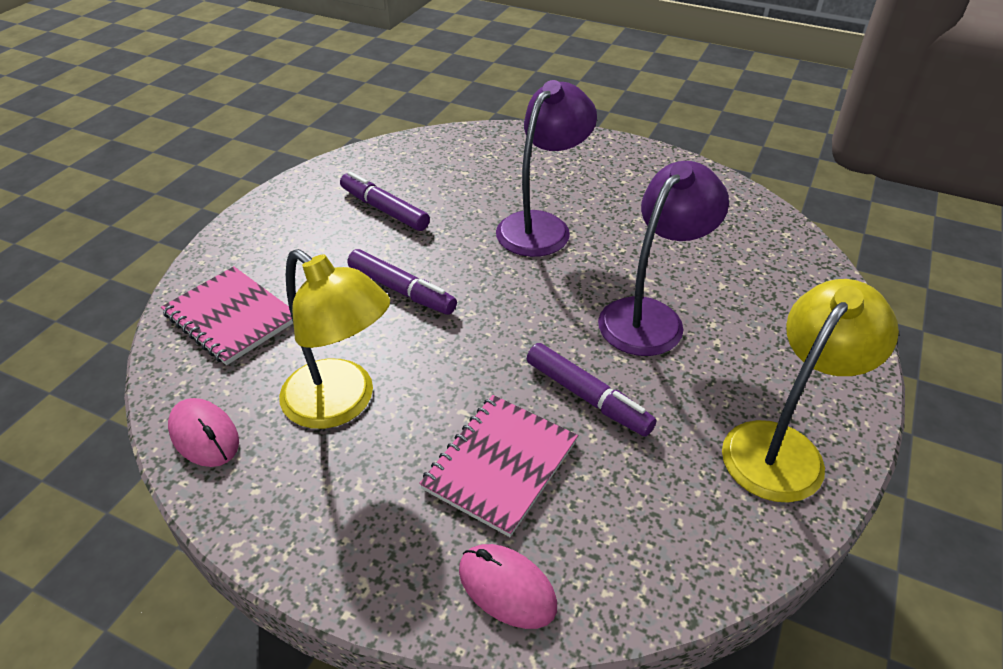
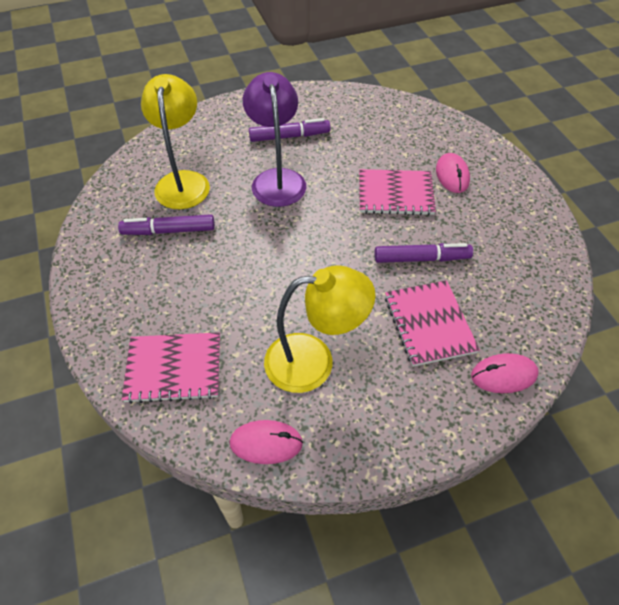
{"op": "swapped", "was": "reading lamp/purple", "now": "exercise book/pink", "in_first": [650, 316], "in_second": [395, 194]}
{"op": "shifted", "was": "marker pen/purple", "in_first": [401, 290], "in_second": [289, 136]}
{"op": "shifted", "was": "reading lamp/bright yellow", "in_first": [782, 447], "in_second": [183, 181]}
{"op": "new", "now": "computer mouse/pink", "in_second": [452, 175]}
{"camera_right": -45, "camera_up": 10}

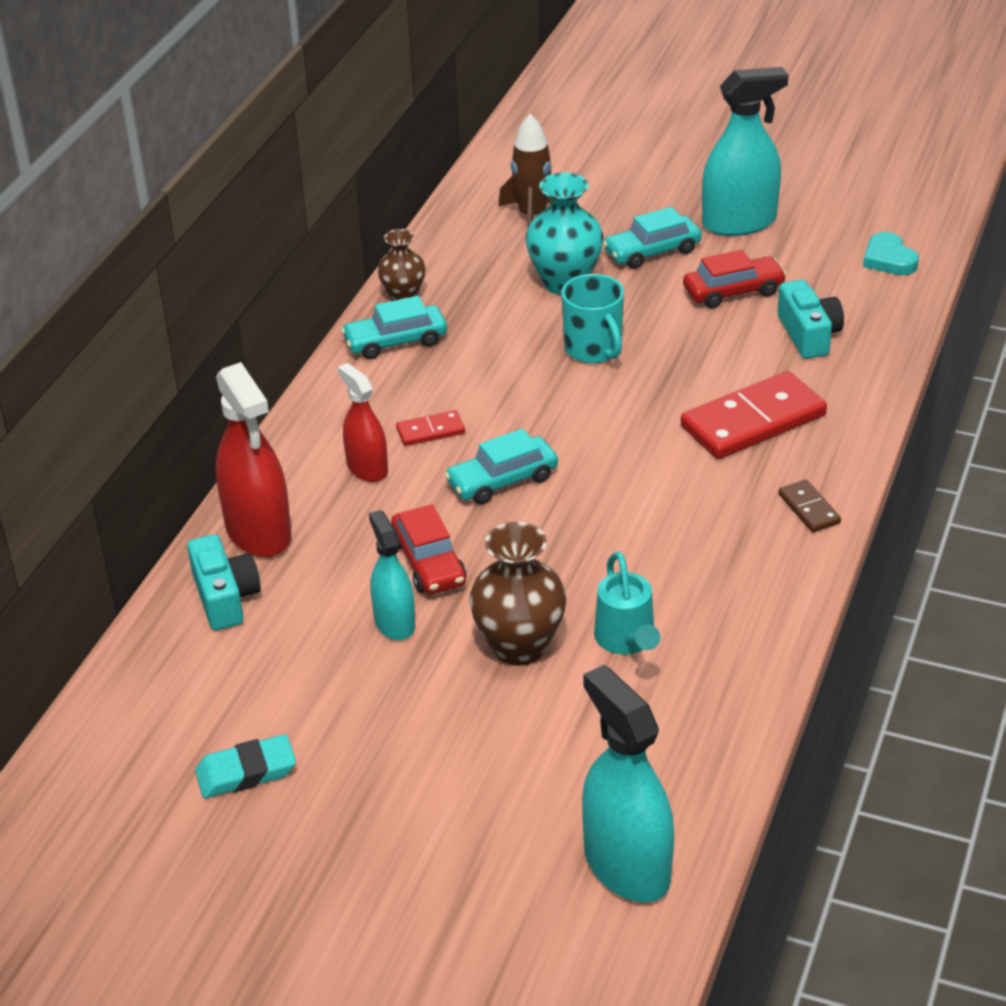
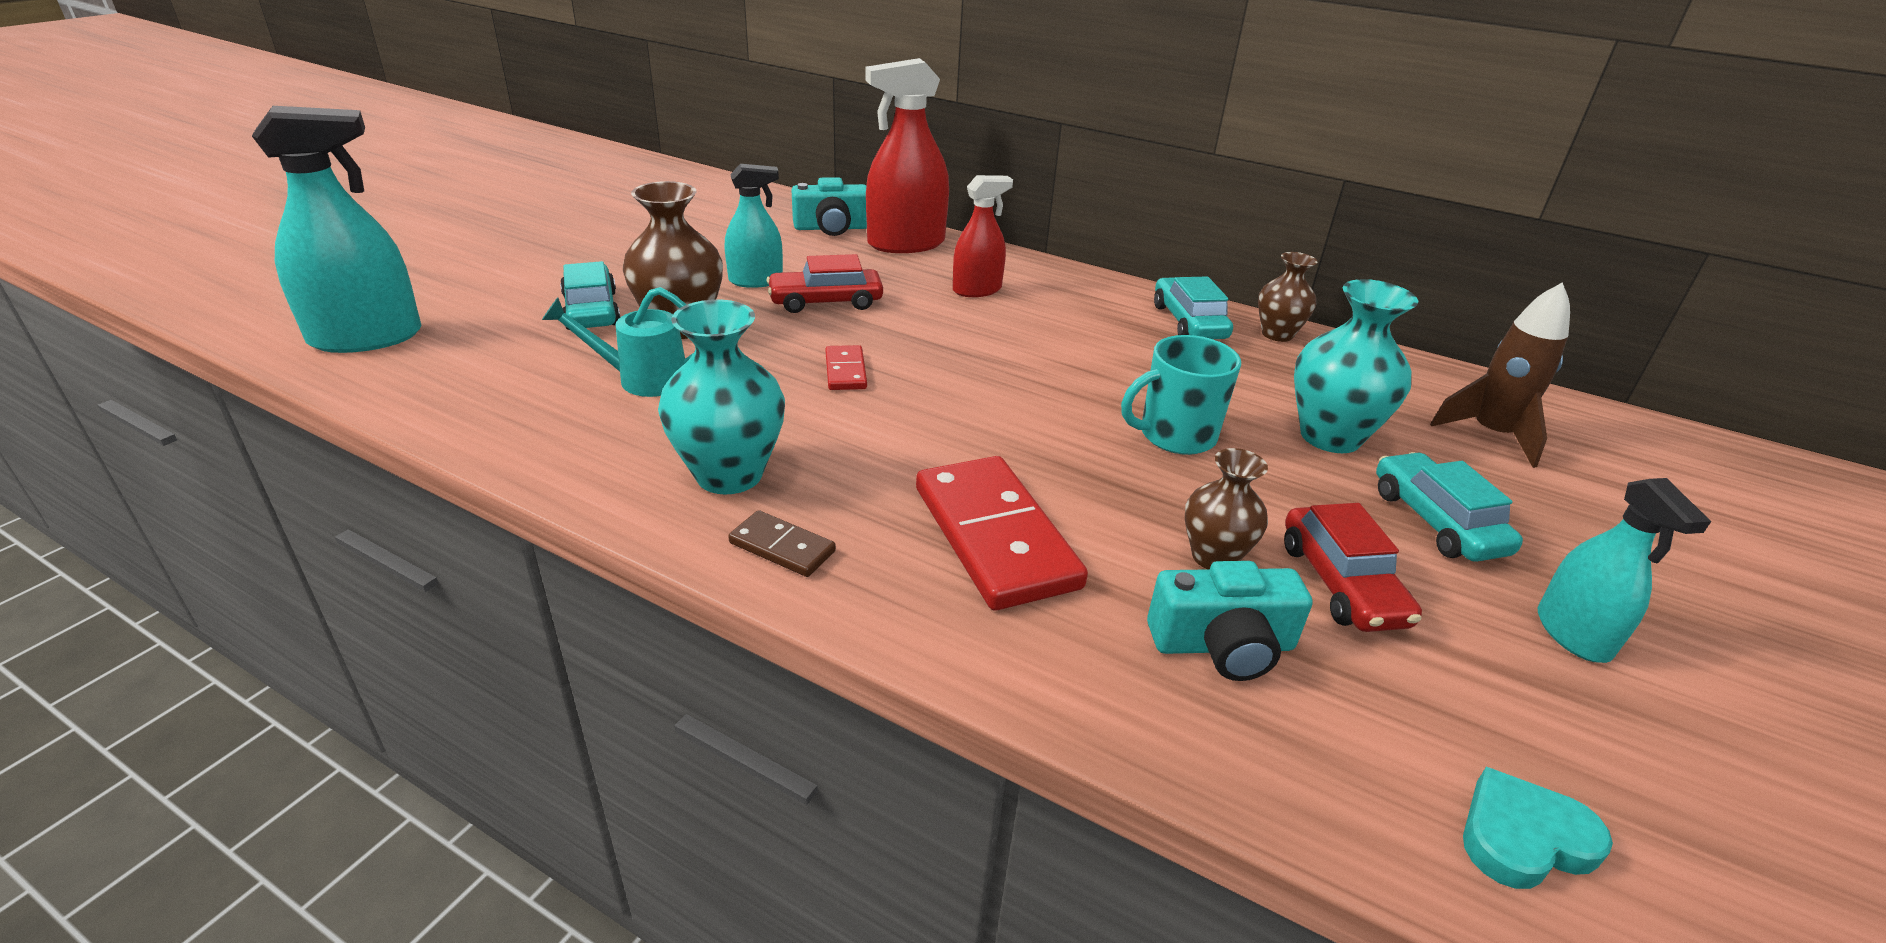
{"op": "scaled", "was": "sprayer/teal", "in_first": [739, 222], "in_second": [1572, 634], "ratio": 0.61}
{"op": "shifted", "was": "domino/red", "in_first": [430, 431], "in_second": [846, 371]}
{"op": "shifted", "was": "toy car/teal", "in_first": [502, 480], "in_second": [591, 310]}
{"op": "rotated", "was": "domino/russet", "in_first": [809, 509], "in_second": [782, 547], "clockwise": 45}
{"op": "gone", "was": "gum eraser/teal", "in_first": [246, 772]}
{"op": "new", "now": "vase/teal", "in_second": [729, 474]}
{"op": "new", "now": "vase/russet", "in_second": [1213, 557]}
{"camera_right": 95, "camera_up": -5}

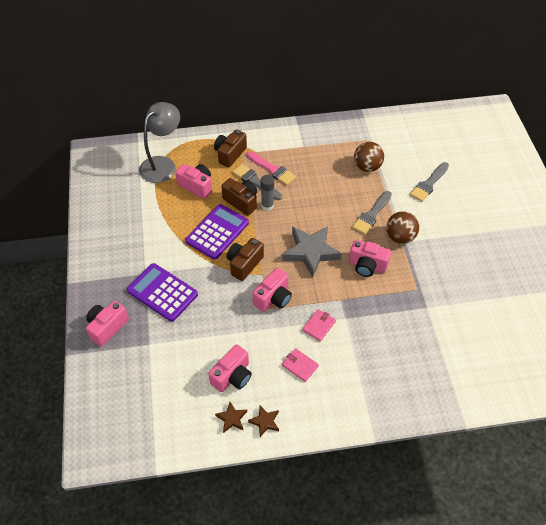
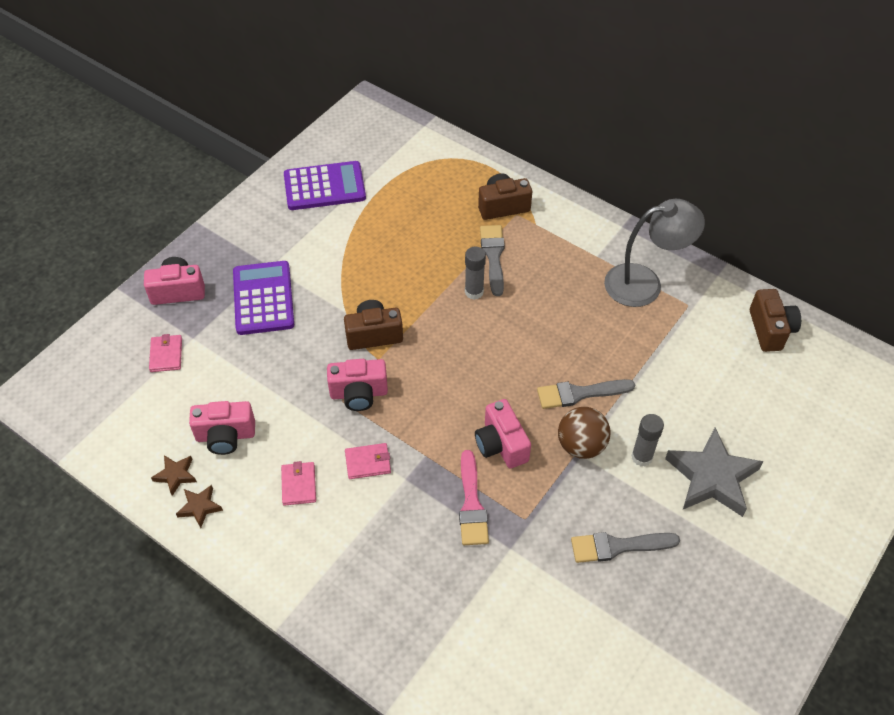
{"op": "shifted", "was": "reading lamp/grey", "in_first": [162, 164], "in_second": [645, 283]}
{"op": "gone", "was": "ball/russet", "in_first": [367, 167]}
{"op": "shifted", "was": "paintbrush/pink", "in_first": [272, 169], "in_second": [471, 504]}
{"op": "shifted", "was": "paintbrush/grey", "in_first": [429, 184], "in_second": [618, 546]}
{"op": "gone", "was": "photo camera/pink", "in_first": [197, 186]}
{"op": "shifted", "was": "photo camera/russet", "in_first": [241, 202], "in_second": [770, 330]}
{"op": "shifted", "was": "pocket calculator/purple", "in_first": [217, 232], "in_second": [324, 187]}
{"op": "shifted", "was": "five-pointed star/grey", "in_first": [311, 252], "in_second": [712, 477]}
{"op": "new", "now": "billfold/pink", "in_second": [166, 355]}
{"op": "new", "now": "glue/grey", "in_second": [641, 457]}
{"camera_right": 45, "camera_up": 0}

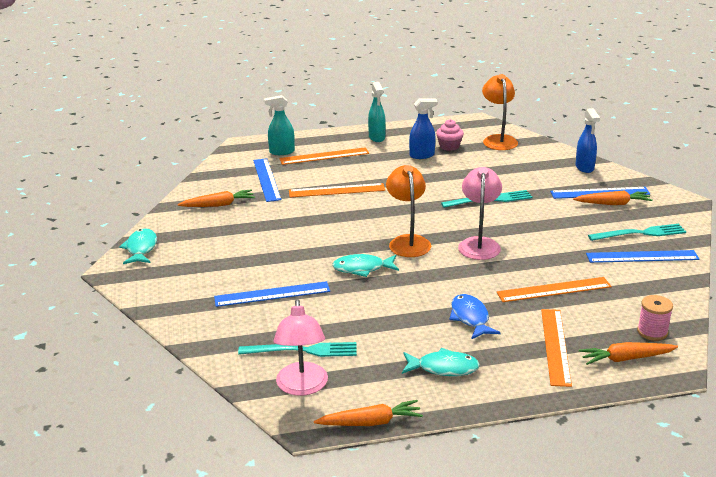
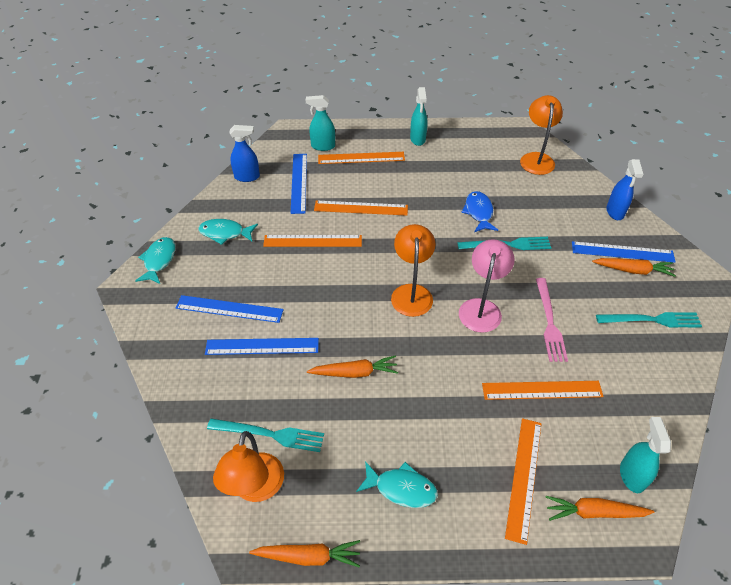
{"op": "shifted", "was": "sprayer/cobalt", "in_first": [422, 155], "in_second": [247, 177]}
{"op": "gone", "was": "cupcake/pink", "in_first": [449, 146]}
{"op": "shifted", "was": "toy carrot/orange", "in_first": [218, 205], "in_second": [354, 372]}
{"op": "shifted", "was": "measuring stick/cobalt", "in_first": [642, 256], "in_second": [229, 309]}
{"op": "shifted", "was": "toy fish/teal", "in_first": [362, 268], "in_second": [225, 233]}
{"op": "shifted", "was": "toy fish/cobalt", "in_first": [470, 318], "in_second": [478, 212]}
{"op": "swapped", "was": "reel of thread/pink", "now": "sprayer/teal", "in_first": [652, 332], "in_second": [632, 475]}
{"op": "repainted", "was": "reading lamp/pink", "now": "reading lamp/orange", "in_first": [302, 387], "in_second": [255, 488]}
{"op": "new", "now": "measuring stick/orange", "in_second": [312, 241]}
{"op": "new", "now": "fork/pink", "in_second": [549, 322]}
{"camera_right": 10, "camera_up": 20}

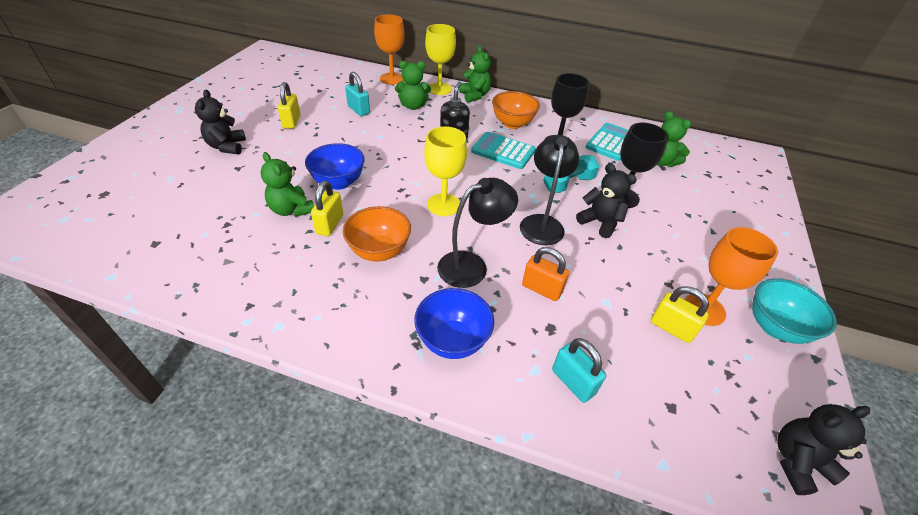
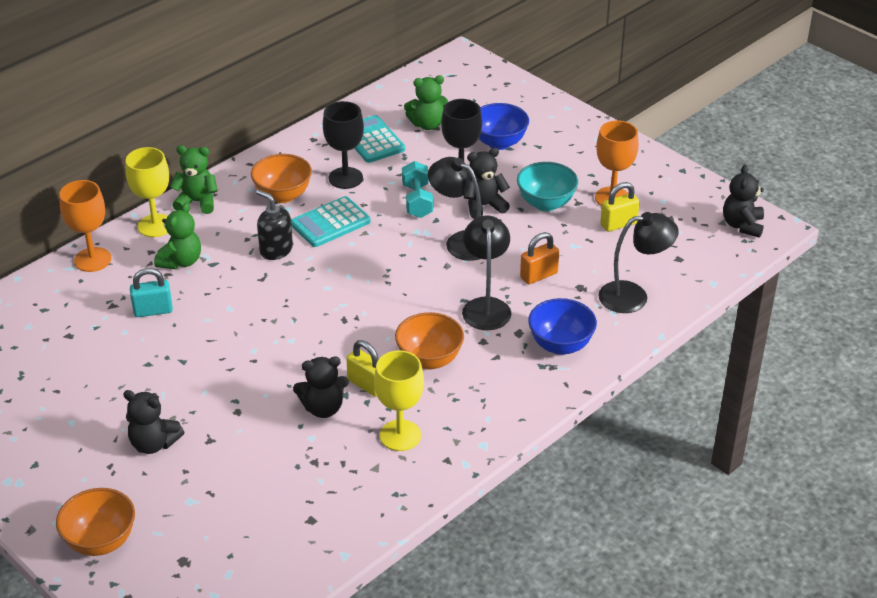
{"op": "gone", "was": "small lock/bright yellow", "in_first": [292, 122]}
{"op": "shifted", "was": "chalice/bright yellow", "in_first": [443, 205], "in_second": [400, 435]}
{"op": "shifted", "was": "deep dish/cobalt", "in_first": [338, 182], "in_second": [499, 143]}
{"op": "repainted", "was": "stuffed bear/emerald", "now": "stuffed bear/jet-black", "in_first": [291, 210], "in_second": [323, 408]}
{"op": "shifted", "was": "deep dish/teal", "in_first": [775, 327], "in_second": [546, 203]}
{"op": "swapped", "was": "small lock/teal", "now": "reading lamp/jet-black", "in_first": [573, 382], "in_second": [633, 296]}
{"op": "new", "now": "deep dish/orange", "in_second": [101, 541]}
{"camera_right": -60, "camera_up": -5}

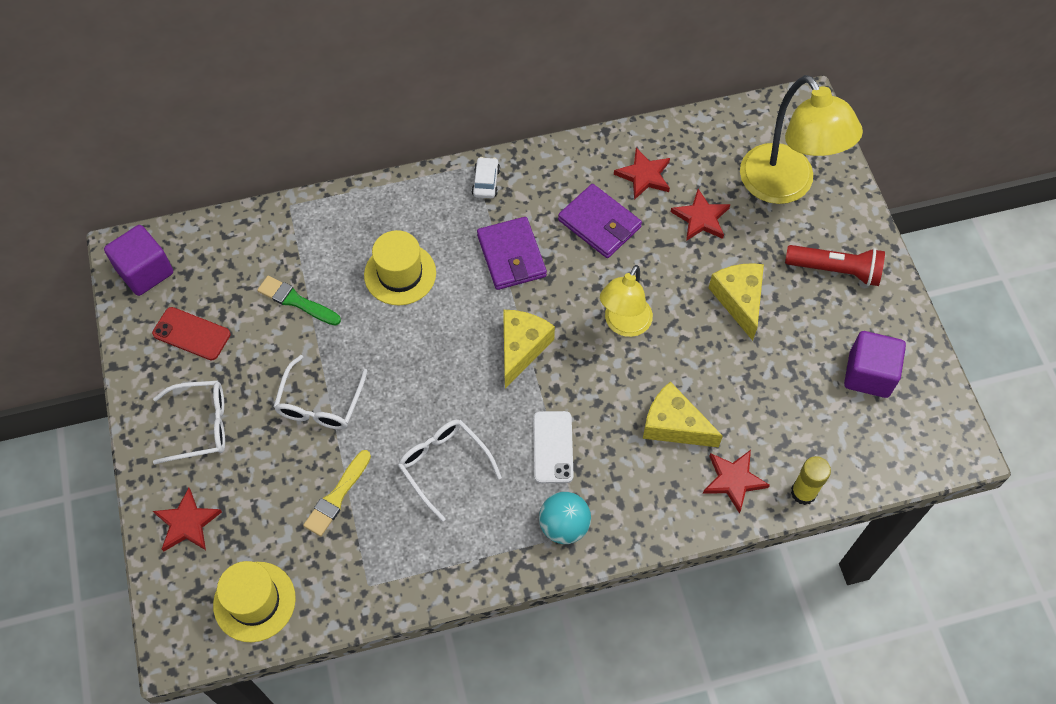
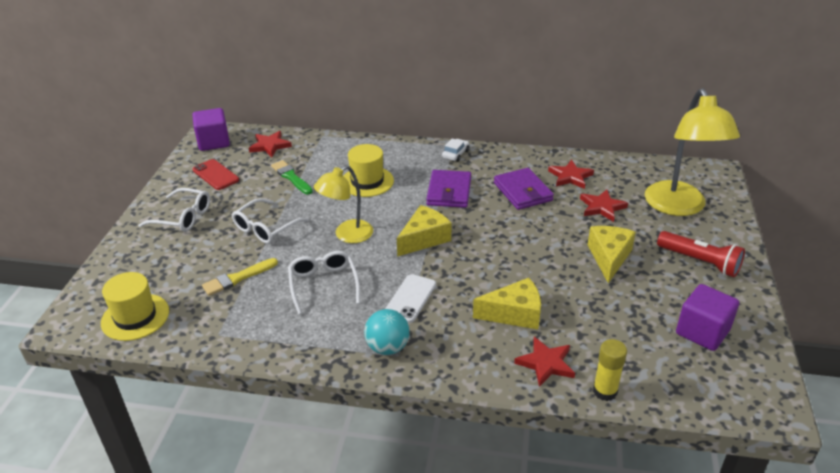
{"op": "shifted", "was": "reading lamp/bright yellow", "in_first": [624, 325], "in_second": [347, 235]}
{"op": "rotated", "was": "cheese/bright yellow", "in_first": [674, 425], "in_second": [514, 314], "clockwise": 120}
{"op": "shifted", "was": "five-pointed star/red", "in_first": [187, 523], "in_second": [270, 146]}
{"camera_right": 25, "camera_up": -25}

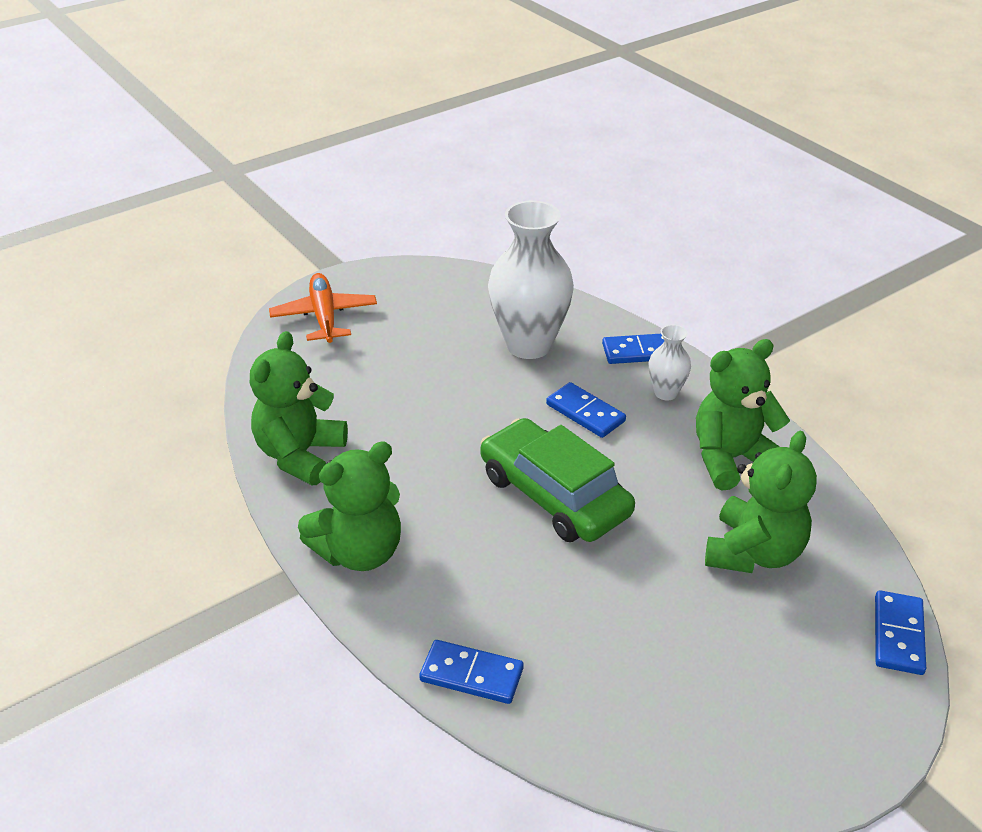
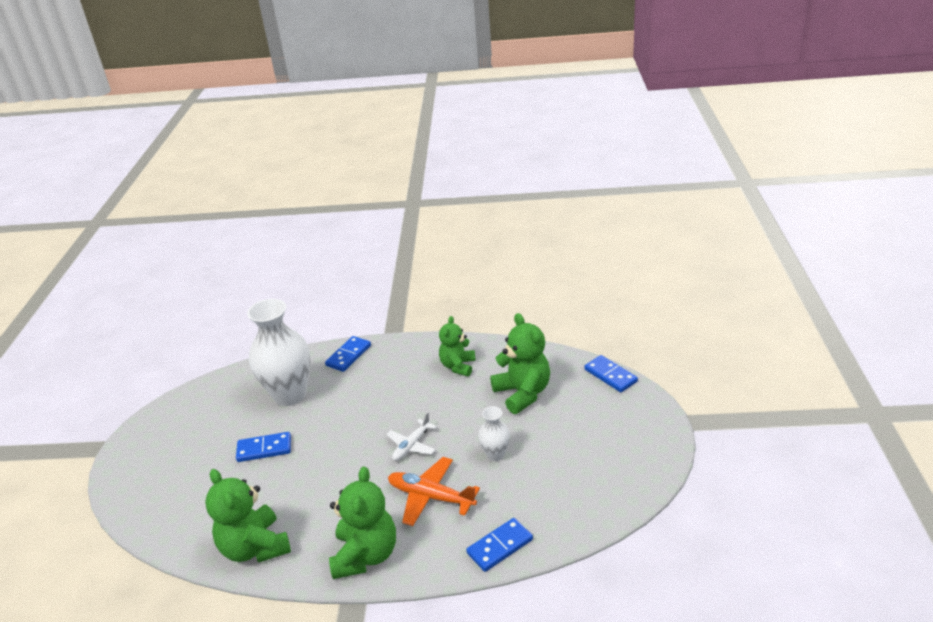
{"op": "shifted", "was": "aeroplane/orange", "in_first": [324, 316], "in_second": [431, 497]}
{"op": "shifted", "was": "vase/white", "in_first": [666, 393], "in_second": [495, 454]}
{"op": "scaled", "was": "stuffed bear/emerald", "in_first": [731, 459], "in_second": [458, 366], "ratio": 0.66}
{"op": "shifted", "was": "domino/cobalt", "in_first": [585, 413], "in_second": [264, 449]}
{"op": "swapped", "was": "toy car/emerald", "now": "aeroplane/white", "in_first": [554, 495], "in_second": [412, 445]}
{"camera_right": -50, "camera_up": -5}

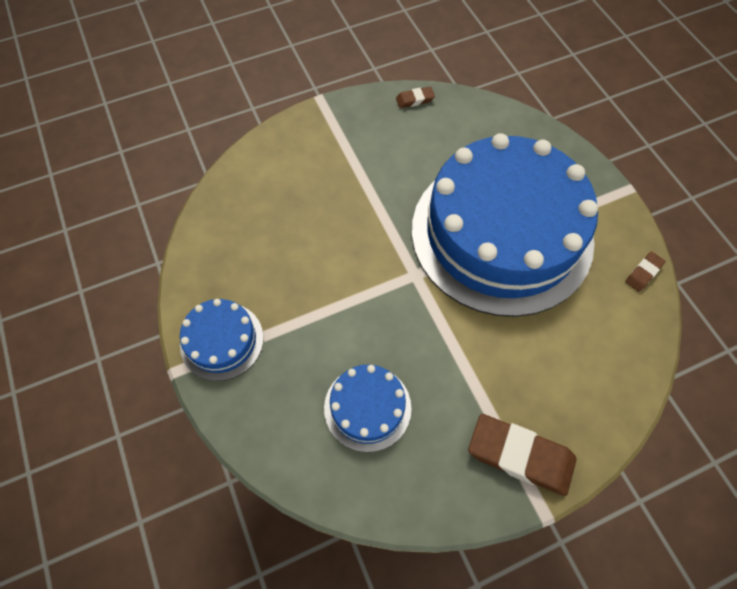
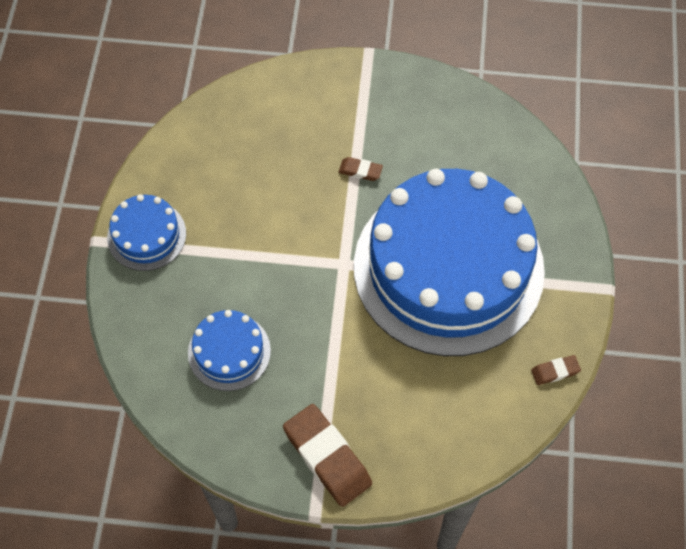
{"op": "shifted", "was": "gum eraser/russet", "in_first": [415, 100], "in_second": [360, 171]}
{"camera_right": 30, "camera_up": 0}

